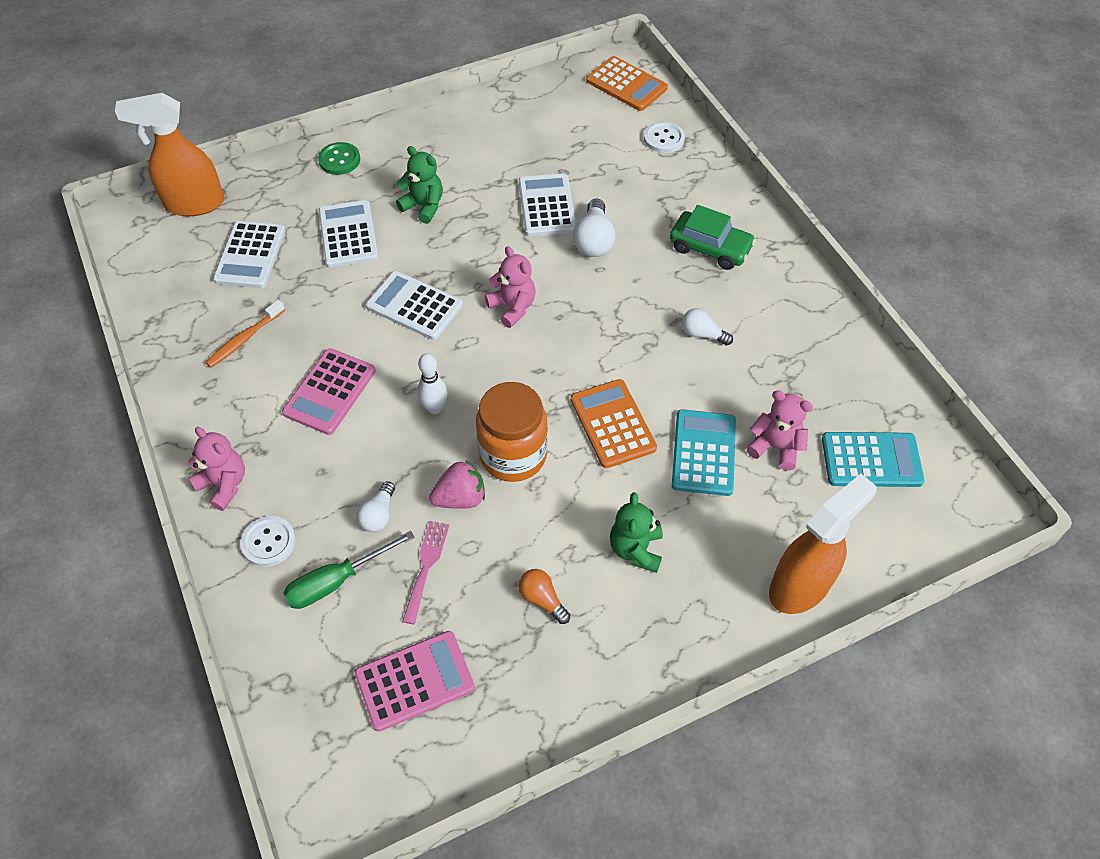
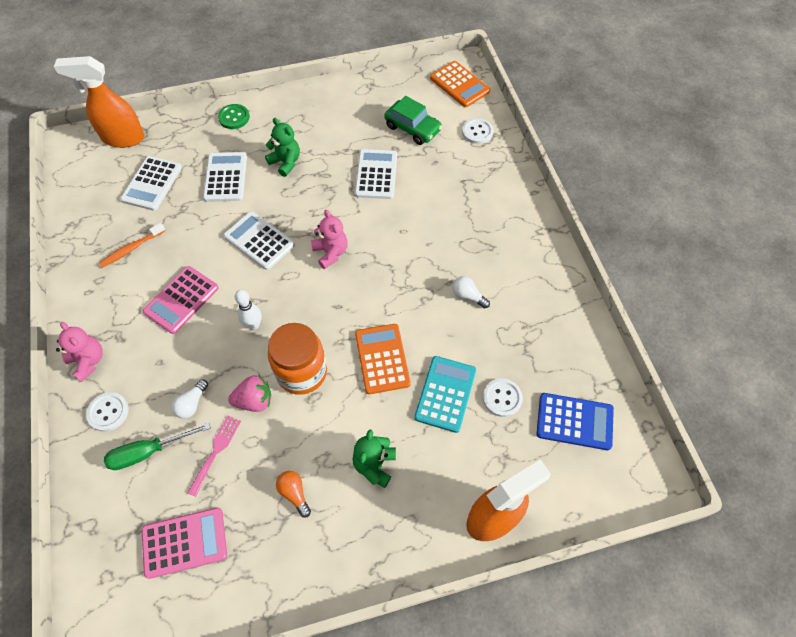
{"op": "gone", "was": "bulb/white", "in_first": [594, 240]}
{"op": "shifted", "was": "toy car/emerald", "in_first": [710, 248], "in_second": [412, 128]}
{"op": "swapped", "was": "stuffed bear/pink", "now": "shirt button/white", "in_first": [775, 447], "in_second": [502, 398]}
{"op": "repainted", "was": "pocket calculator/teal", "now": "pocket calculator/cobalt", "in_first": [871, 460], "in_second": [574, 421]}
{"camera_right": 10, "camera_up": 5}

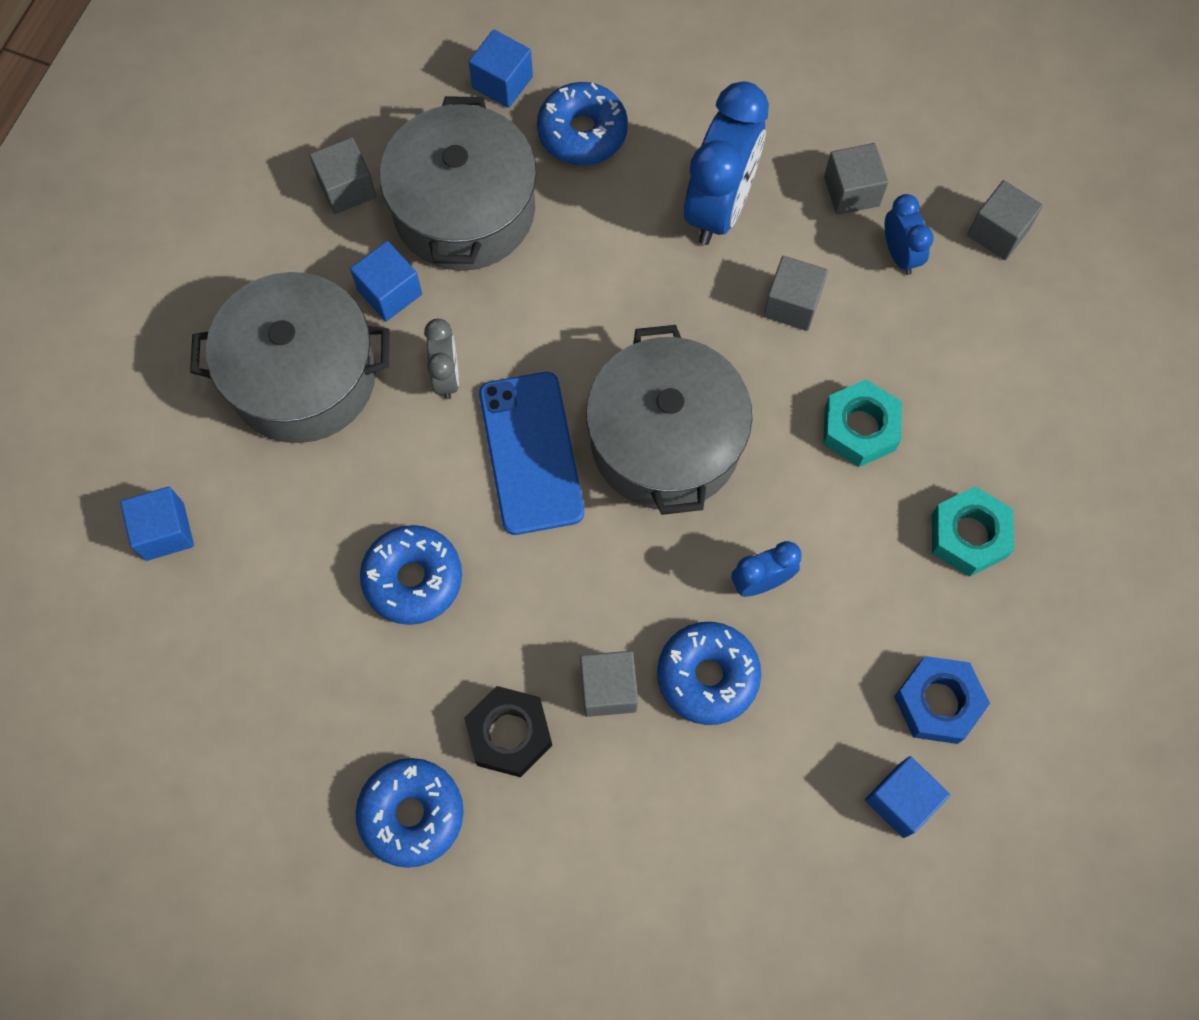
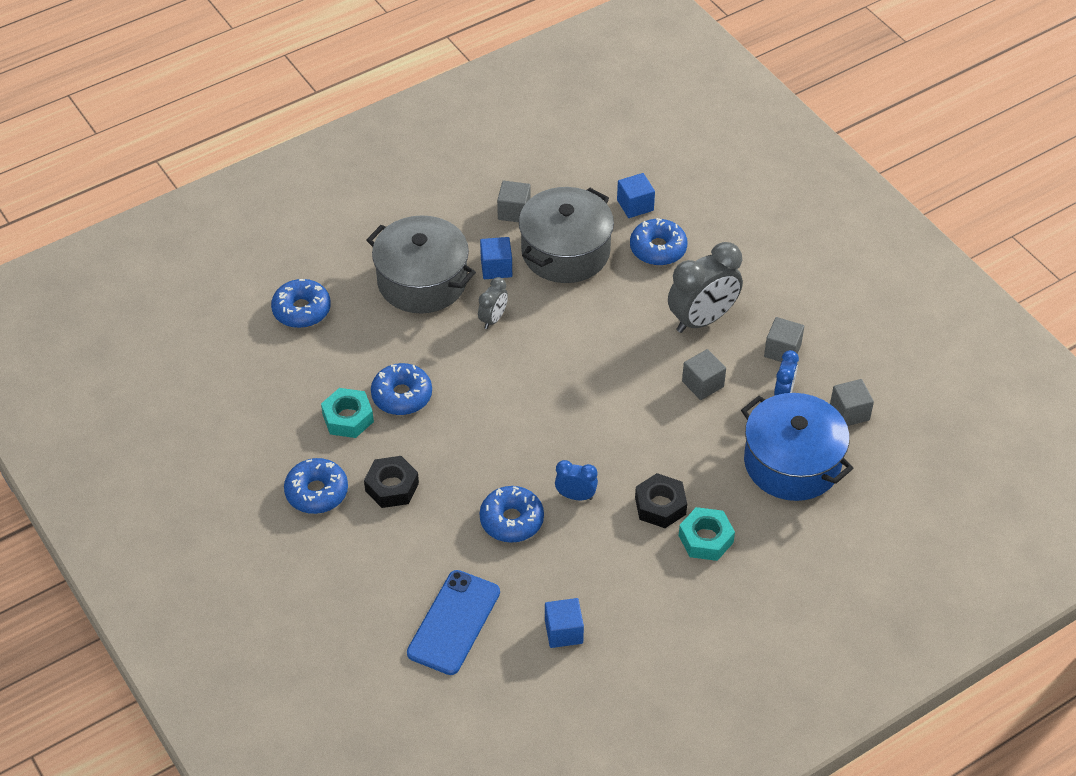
{"op": "repainted", "was": "bedside clock/cobalt", "now": "bedside clock/grey", "in_first": [719, 207], "in_second": [702, 320]}
{"op": "gone", "was": "cooking pot/grey", "in_first": [665, 441]}
{"op": "shifted", "was": "smartphone/cobalt", "in_first": [530, 453], "in_second": [453, 622]}
{"op": "shifted", "was": "nut/teal", "in_first": [860, 428], "in_second": [348, 418]}
{"op": "swapped", "was": "cube/cobalt", "now": "glazed donut/cobalt", "in_first": [165, 531], "in_second": [301, 310]}
{"op": "gone", "was": "cube/grey", "in_first": [608, 689]}
{"op": "gone", "was": "nut/cobalt", "in_first": [938, 703]}
{"op": "new", "now": "cooking pot/cobalt", "in_second": [792, 463]}
{"op": "new", "now": "nut/jet-black", "in_second": [660, 506]}
{"camera_right": 35, "camera_up": -20}

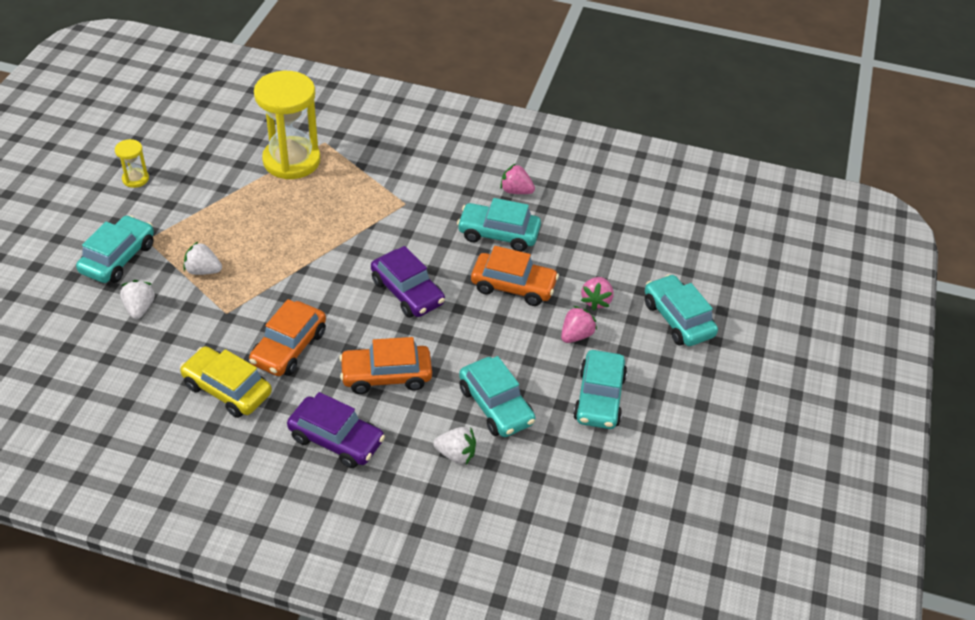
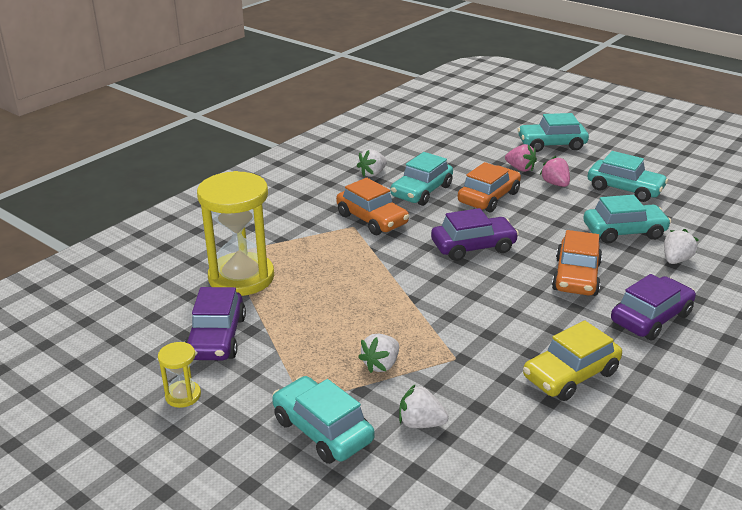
{"op": "repainted", "was": "strawberry/pink", "now": "strawberry/white", "in_first": [516, 191], "in_second": [372, 174]}
{"op": "shifted", "was": "toy car/orange", "in_first": [289, 347], "in_second": [372, 219]}
{"op": "new", "now": "toy car/purple", "in_second": [216, 337]}
{"camera_right": -65, "camera_up": -15}

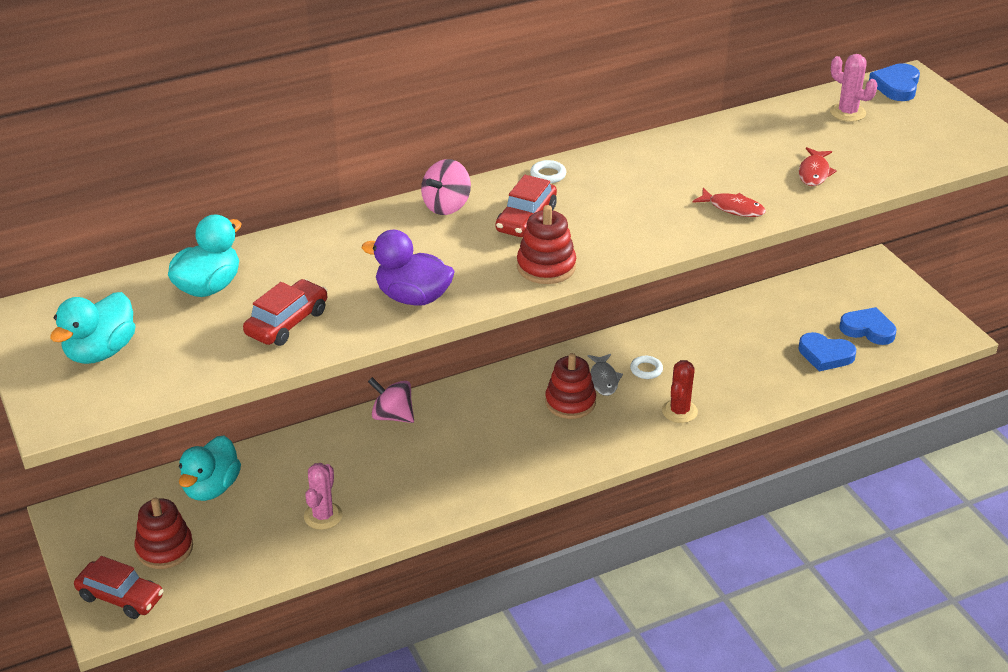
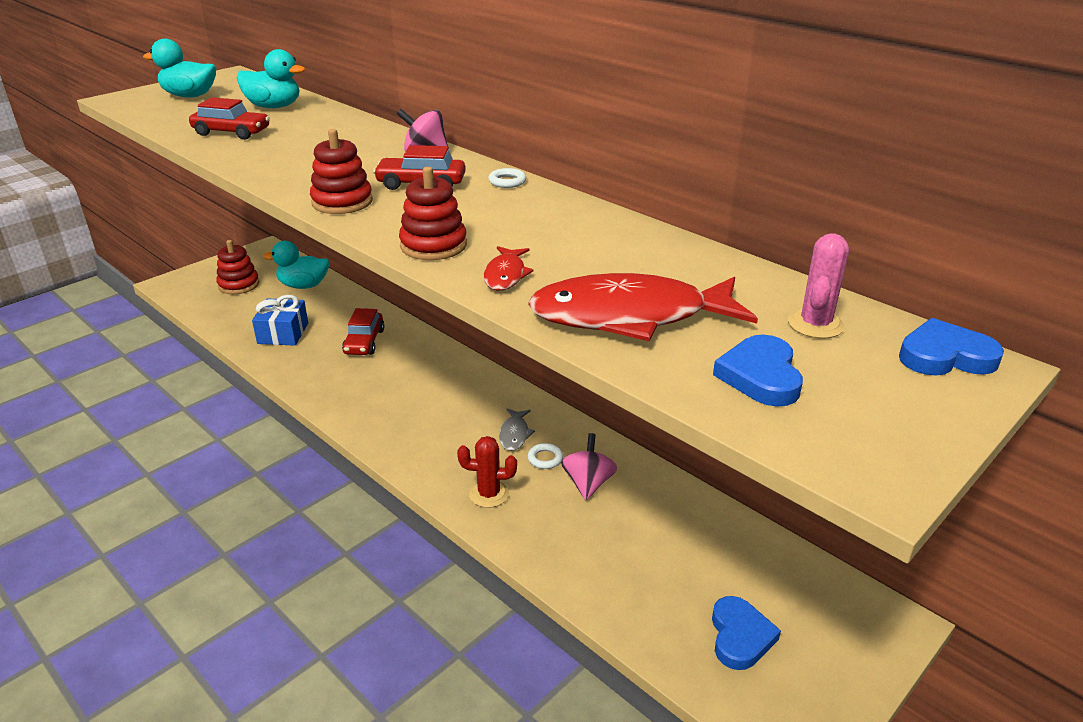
{"op": "scaled", "was": "toy fish/red", "in_first": [814, 173], "in_second": [629, 316], "ratio": 2.21}
{"op": "gone", "was": "rubber duck/purple", "in_first": [413, 297]}
{"op": "shifted", "was": "heart/cobalt", "in_first": [825, 355], "in_second": [760, 376]}
{"op": "shifted", "was": "stacking rings/red", "in_first": [570, 402], "in_second": [433, 245]}
{"op": "rotated", "was": "toy fish/grey", "in_first": [603, 379], "in_second": [514, 434], "clockwise": -60}
{"op": "shifted", "was": "whirligig/pink", "in_first": [392, 416], "in_second": [588, 483]}
{"op": "swapped", "was": "cactus/pink", "now": "present/cobalt", "in_first": [323, 516], "in_second": [283, 333]}
{"op": "shifted", "was": "toy car/red", "in_first": [120, 597], "in_second": [364, 342]}
{"camera_right": 70, "camera_up": -5}

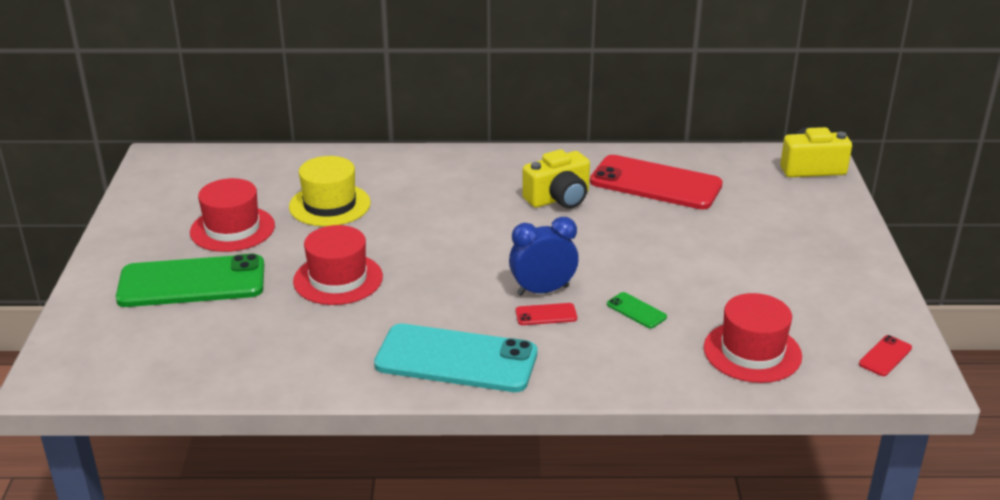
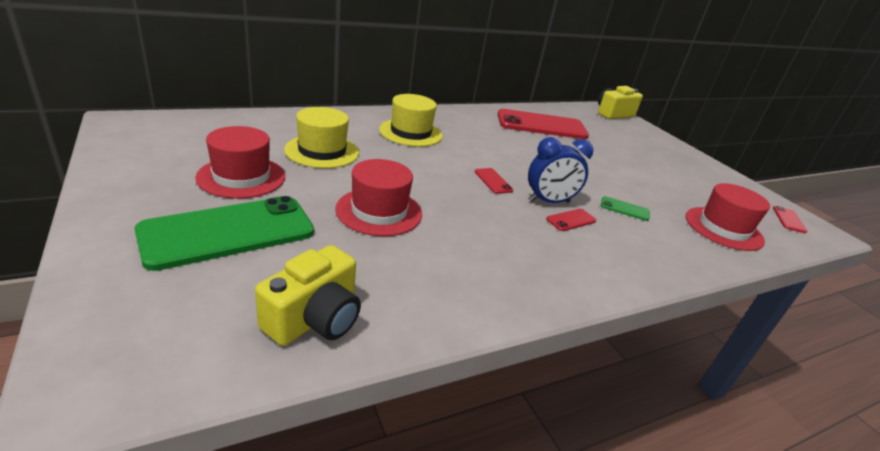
{"op": "shifted", "was": "photo camera/bright yellow", "in_first": [559, 198], "in_second": [315, 318]}
{"op": "rotated", "was": "bedside clock/cobalt", "in_first": [542, 290], "in_second": [549, 202], "clockwise": -150}
{"op": "gone", "was": "smartphone/teal", "in_first": [456, 359]}
{"op": "new", "now": "top hat/bright yellow", "in_second": [410, 132]}
{"op": "new", "now": "smartphone/red", "in_second": [493, 181]}
{"camera_right": -30, "camera_up": 0}

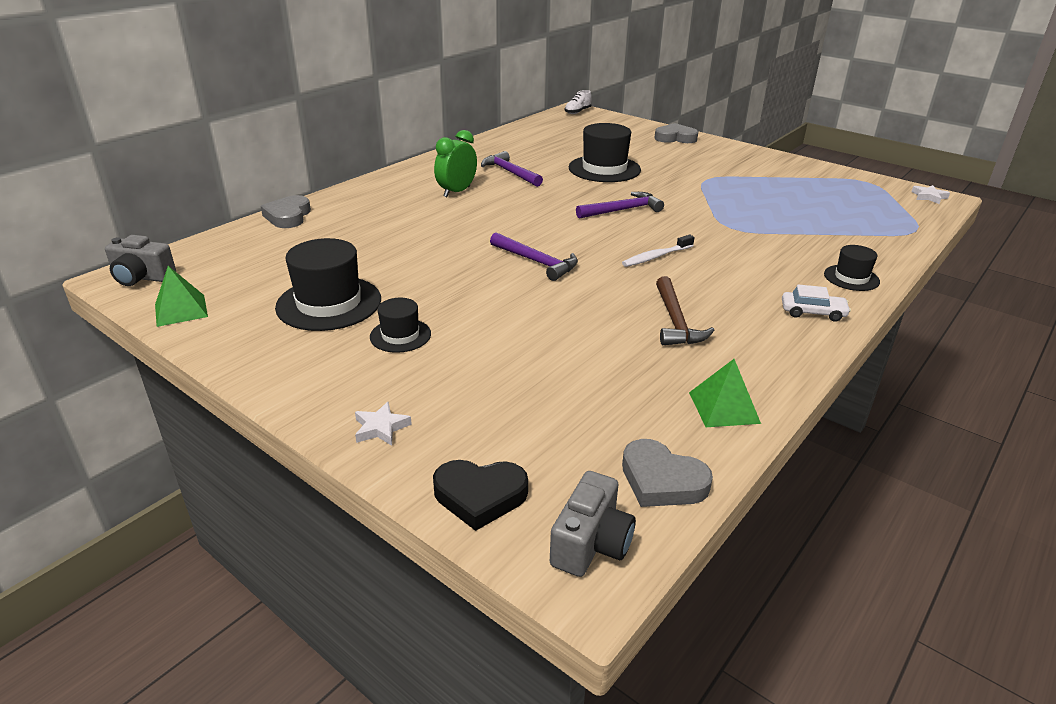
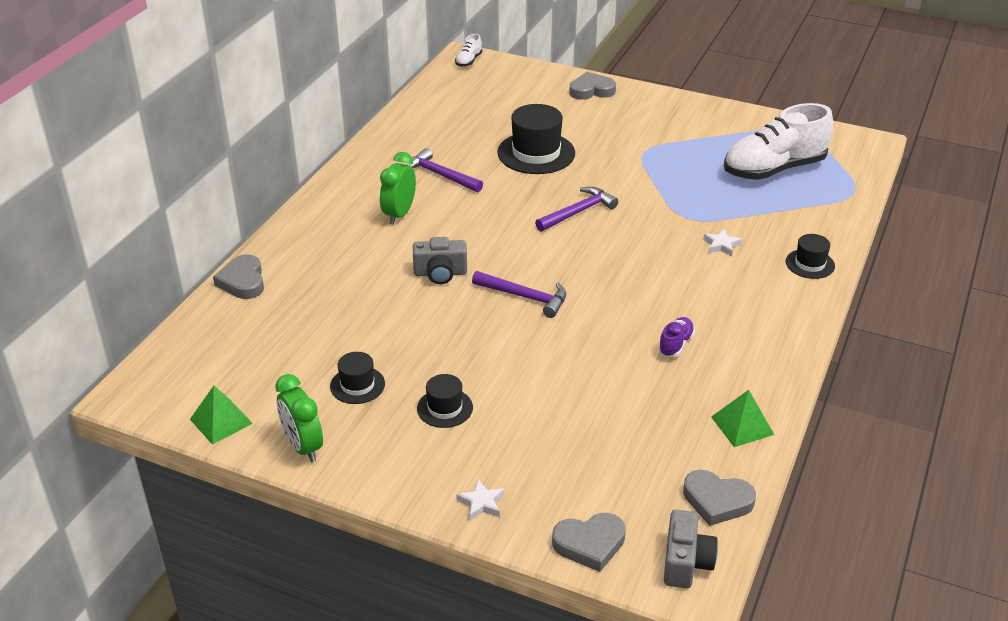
{"op": "shifted", "was": "five-pointed star/white", "in_first": [929, 197], "in_second": [721, 245]}
{"op": "shifted", "was": "photo camera/grey", "in_first": [142, 277], "in_second": [440, 273]}
{"op": "gone", "was": "toothbrush/white", "in_first": [656, 257]}
{"op": "scaled", "was": "top hat/jet-black", "in_first": [329, 303], "in_second": [357, 385], "ratio": 0.55}
{"op": "swapped", "was": "hammer/russet", "now": "sneaker/purple", "in_first": [675, 321], "in_second": [675, 344]}
{"op": "gone", "was": "toy car/white", "in_first": [813, 312]}
{"op": "repainted", "was": "heart/jet-black", "now": "heart/grey", "in_first": [480, 496], "in_second": [590, 544]}
{"op": "new", "now": "sneaker/white", "in_second": [773, 169]}
{"op": "new", "now": "bedside clock/emerald", "in_second": [303, 447]}
{"camera_right": -15, "camera_up": 5}

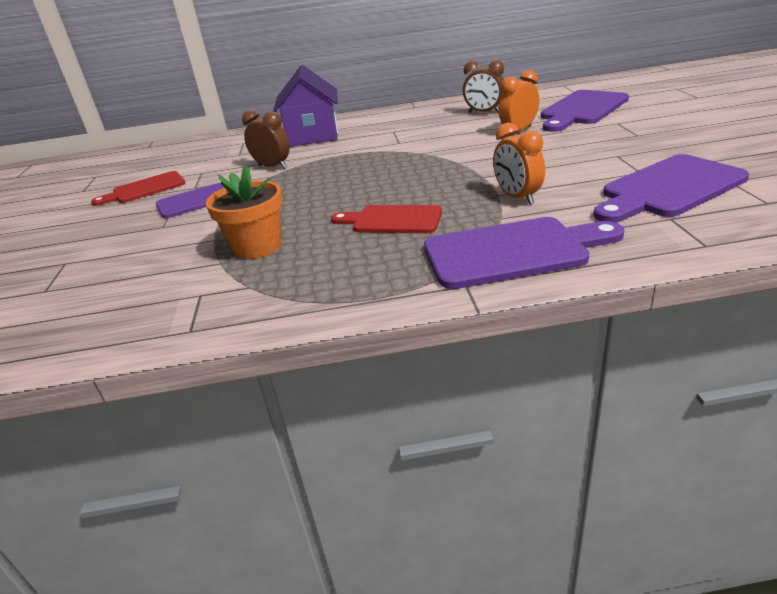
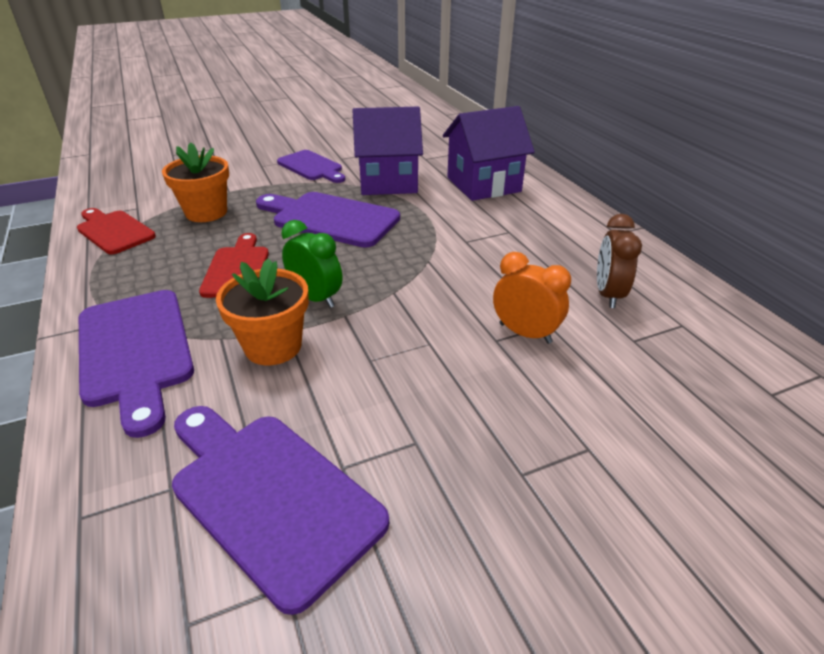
{"op": "shifted", "was": "chopping board/purple", "in_first": [582, 110], "in_second": [331, 219]}
{"op": "swapped", "was": "bedside clock/russet", "now": "cottage/purple", "in_first": [272, 167], "in_second": [388, 182]}
{"op": "swapped", "was": "bedside clock/orange", "now": "plant pot/orange", "in_first": [517, 197], "in_second": [273, 346]}
{"op": "shifted", "was": "chopping board/red", "in_first": [145, 189], "in_second": [114, 231]}
{"op": "new", "now": "bedside clock/emerald", "in_second": [316, 298]}
{"camera_right": 70, "camera_up": 5}

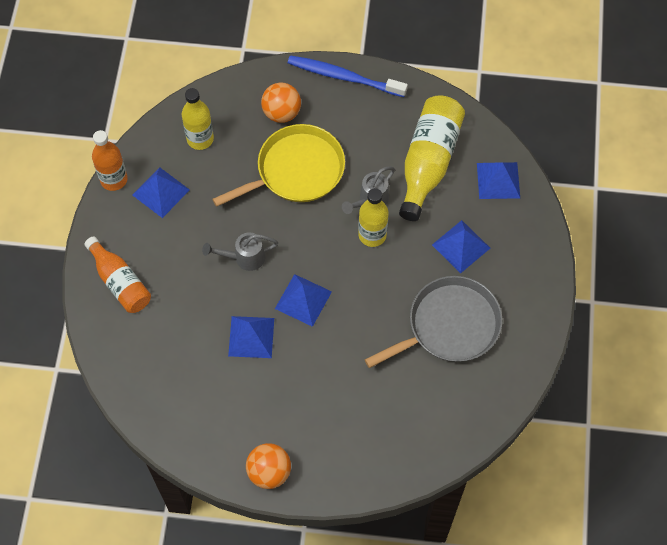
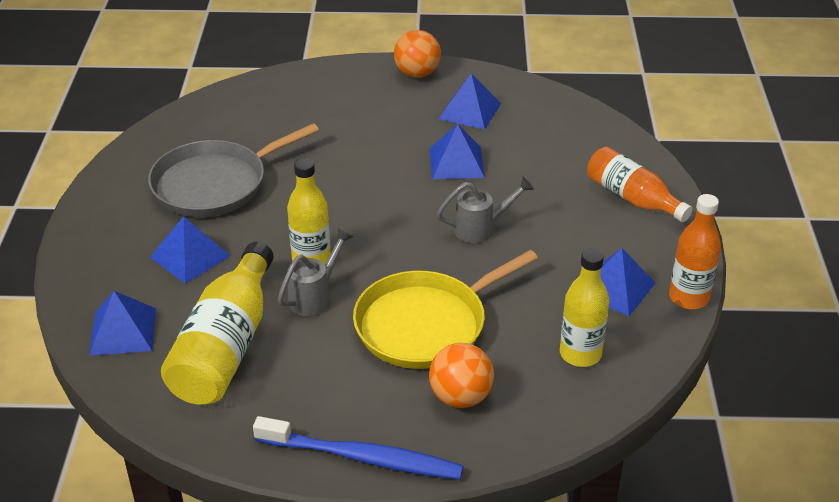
{"op": "shifted", "was": "pyramid/cobalt", "in_first": [303, 300], "in_second": [469, 111]}
{"camera_right": 175, "camera_up": -25}

